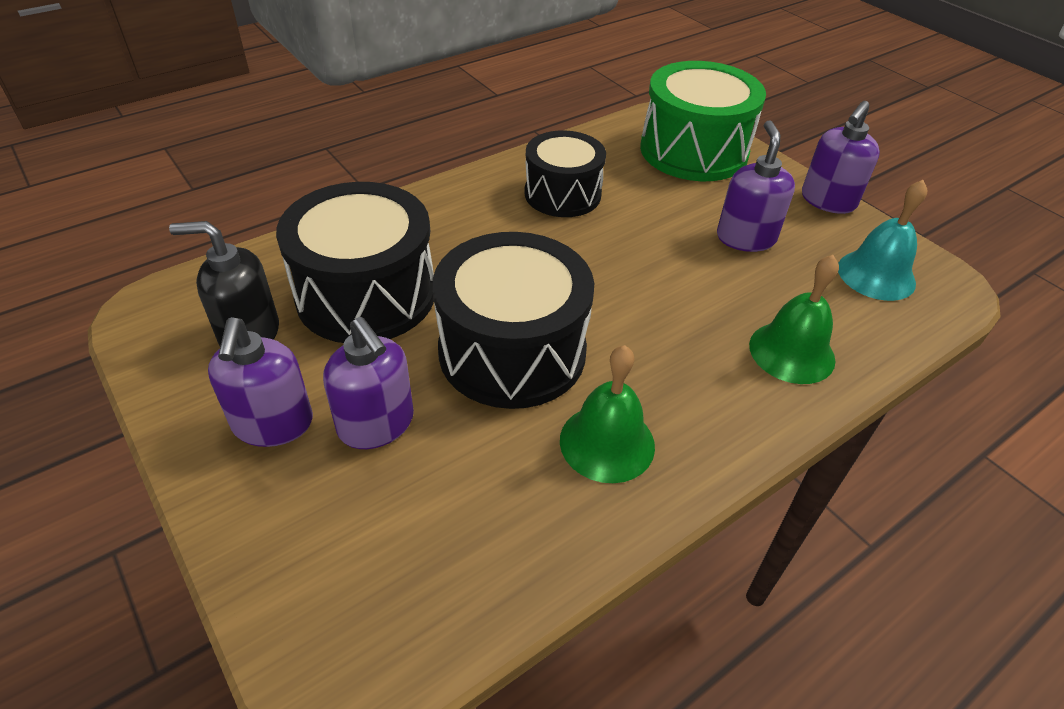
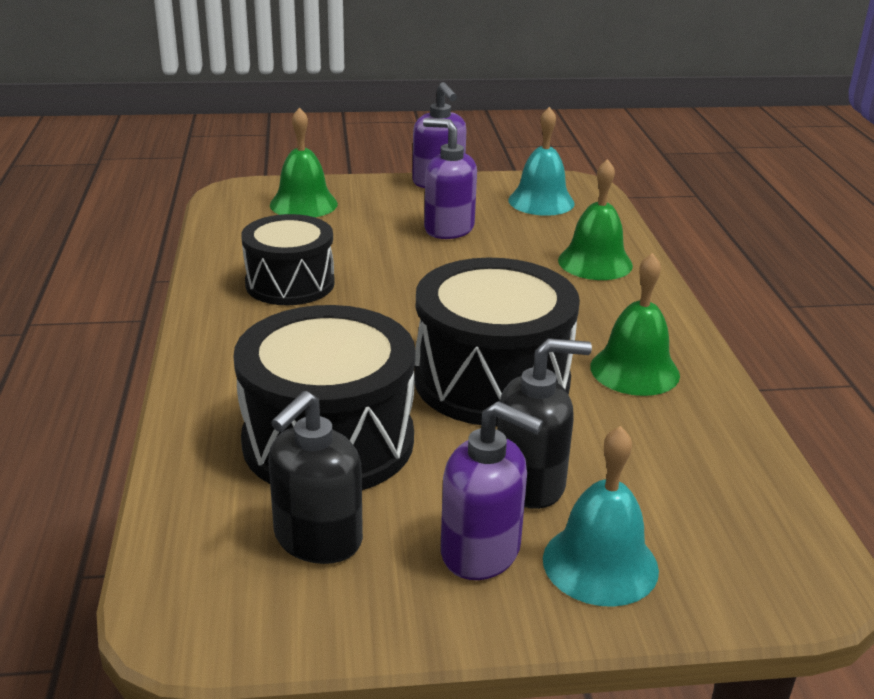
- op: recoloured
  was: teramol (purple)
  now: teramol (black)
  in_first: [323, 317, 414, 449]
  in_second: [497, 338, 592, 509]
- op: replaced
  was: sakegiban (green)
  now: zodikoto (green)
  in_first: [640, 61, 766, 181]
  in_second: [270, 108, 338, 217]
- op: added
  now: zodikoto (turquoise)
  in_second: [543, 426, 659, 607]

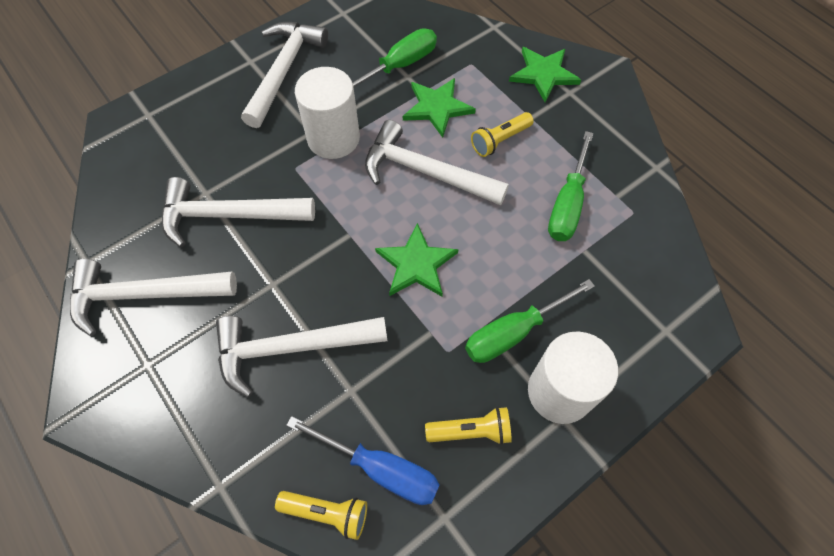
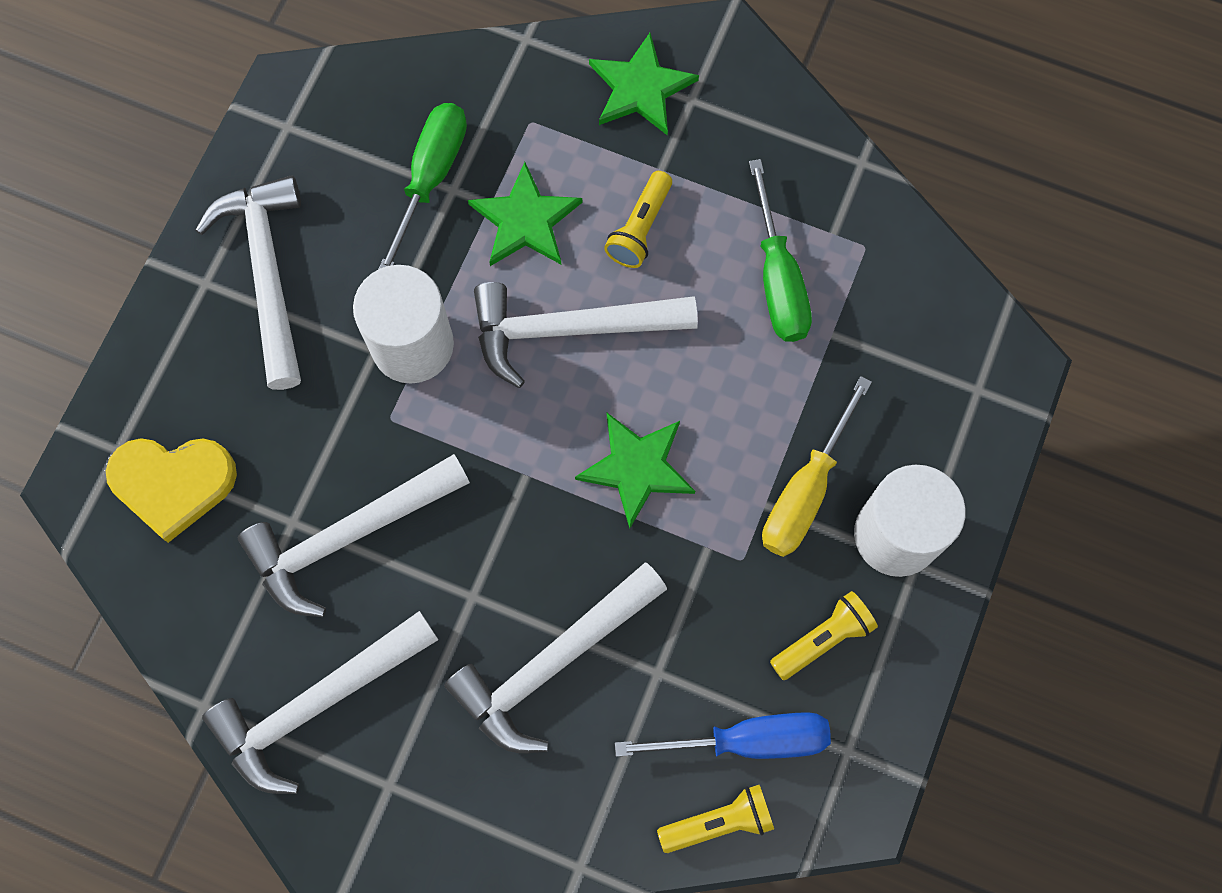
- op: recoloured
  was: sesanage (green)
  now: sesanage (yellow)
  in_first: [465, 279, 595, 363]
  in_second: [762, 376, 872, 557]
- op: added
  now: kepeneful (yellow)
  in_second: [106, 438, 237, 543]

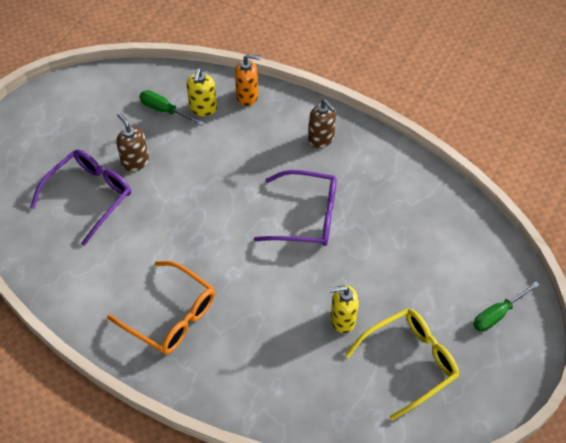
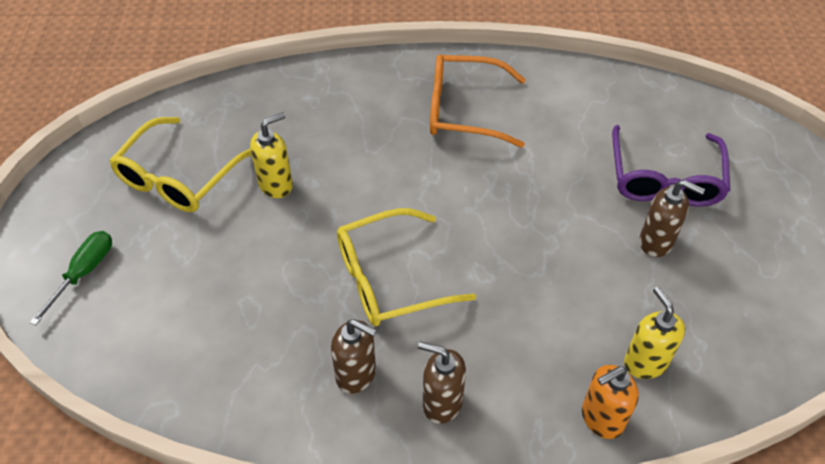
- op: removed
  was: sesanage (green)
  in_first: [139, 90, 204, 126]
- op: recoloured
  was: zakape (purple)
  now: zakape (yellow)
  in_first: [254, 170, 337, 246]
  in_second: [337, 208, 476, 326]
- op: added
  now: teramol (brown)
  in_second: [331, 319, 377, 394]

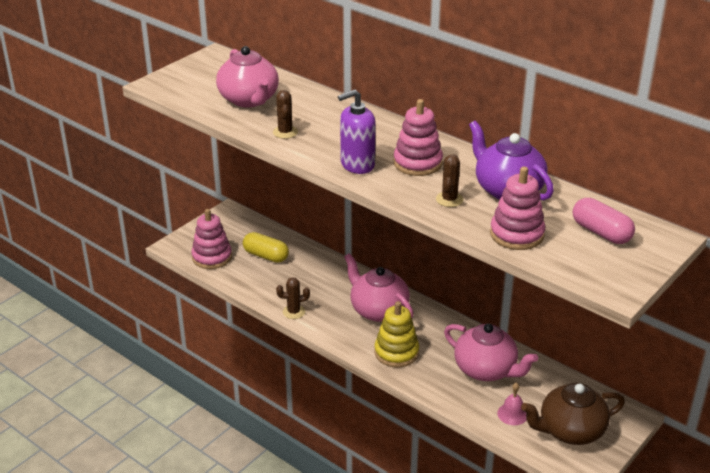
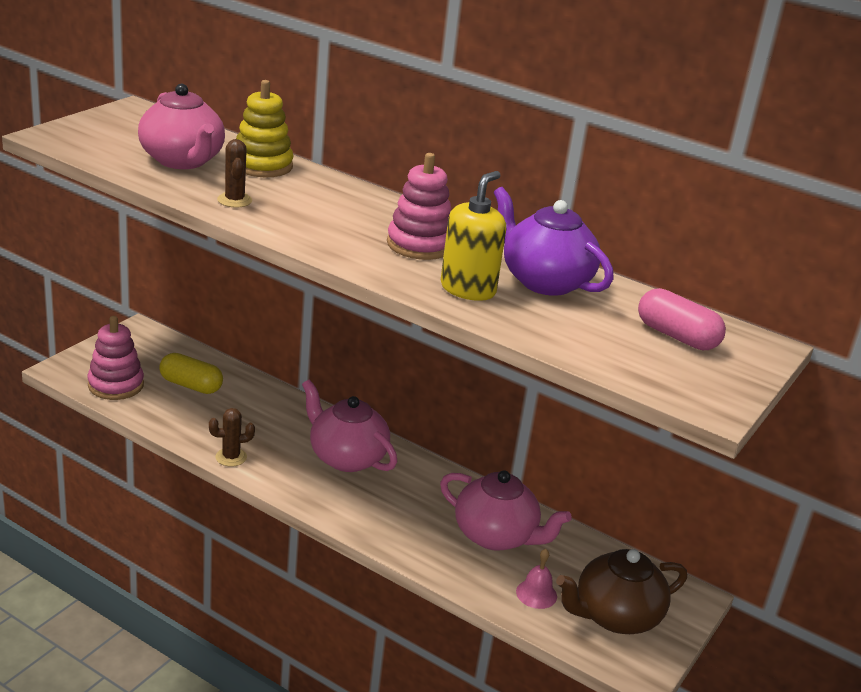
- op: removed
  was: teramol (purple)
  in_first: [338, 89, 376, 174]
- op: moved
  was: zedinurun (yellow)
  in_first: [374, 301, 419, 368]
  in_second: [236, 80, 294, 177]
- op: replaced
  was: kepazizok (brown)
  now: teramol (yellow)
  in_first: [436, 154, 463, 207]
  in_second: [441, 171, 506, 301]
- op: removed
  was: zedinurun (pink)
  in_first: [490, 167, 546, 250]

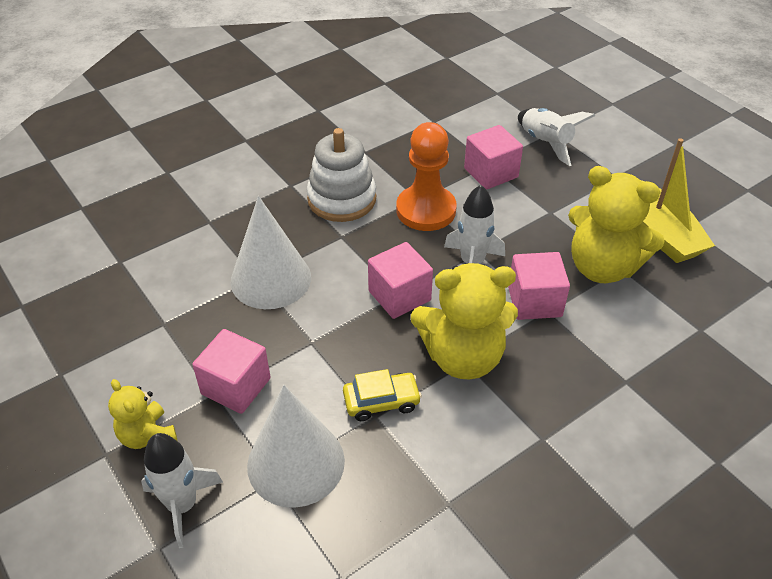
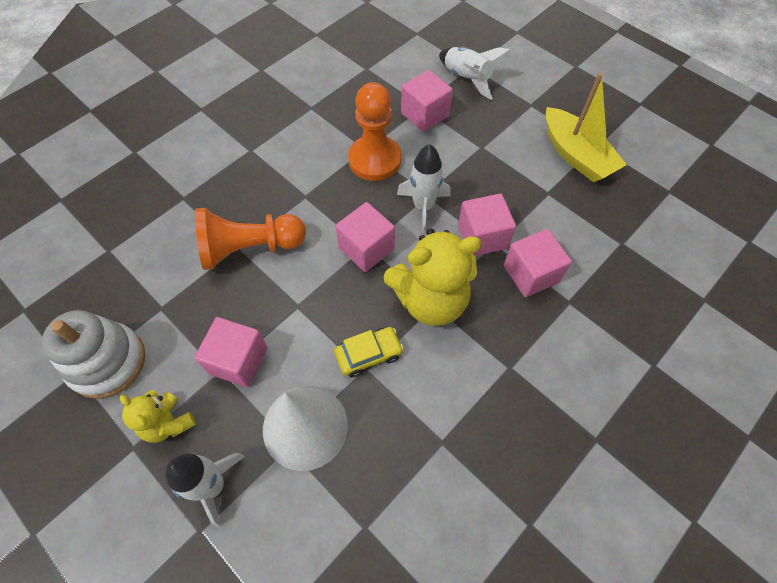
- op: replaced
  was: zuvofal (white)
  now: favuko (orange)
  in_first: [230, 196, 311, 309]
  in_second: [195, 208, 306, 270]
- op: moved
  was: zedinurun (white)
  in_first: [307, 128, 376, 222]
  in_second: [42, 310, 145, 399]
- op: removed
  was: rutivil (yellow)
  in_first: [568, 166, 665, 283]
- op: added
  now: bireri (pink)
  in_second: [504, 229, 572, 297]

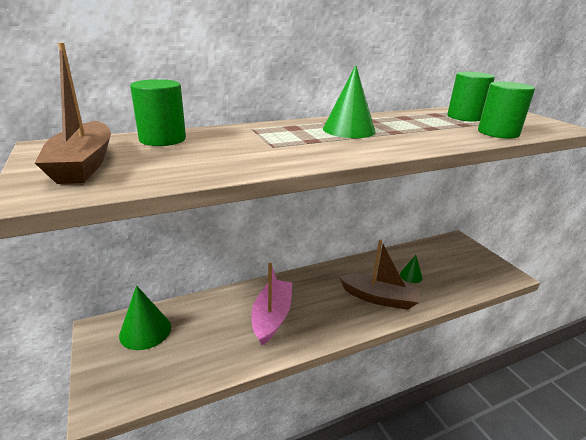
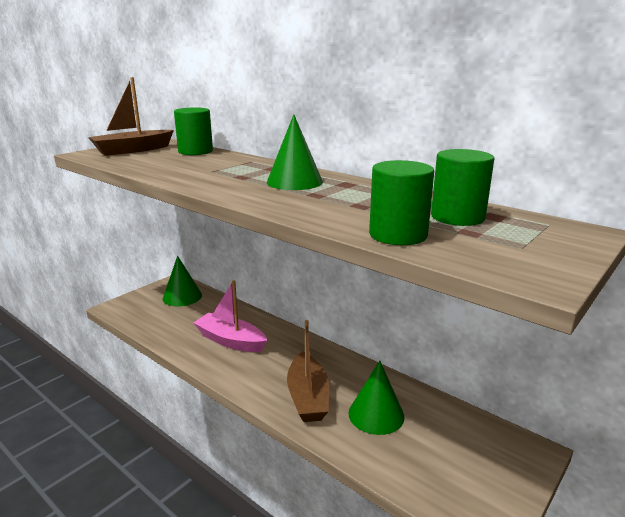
- op: turned
  was: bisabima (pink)
  in_first: [251, 263, 292, 345]
  in_second: [193, 280, 267, 352]
  clockwise: -135
- op: resized
  was: zuvofal (green)
  in_first: [400, 255, 423, 283]
  in_second: [348, 361, 404, 435]
  ratio: 1.78

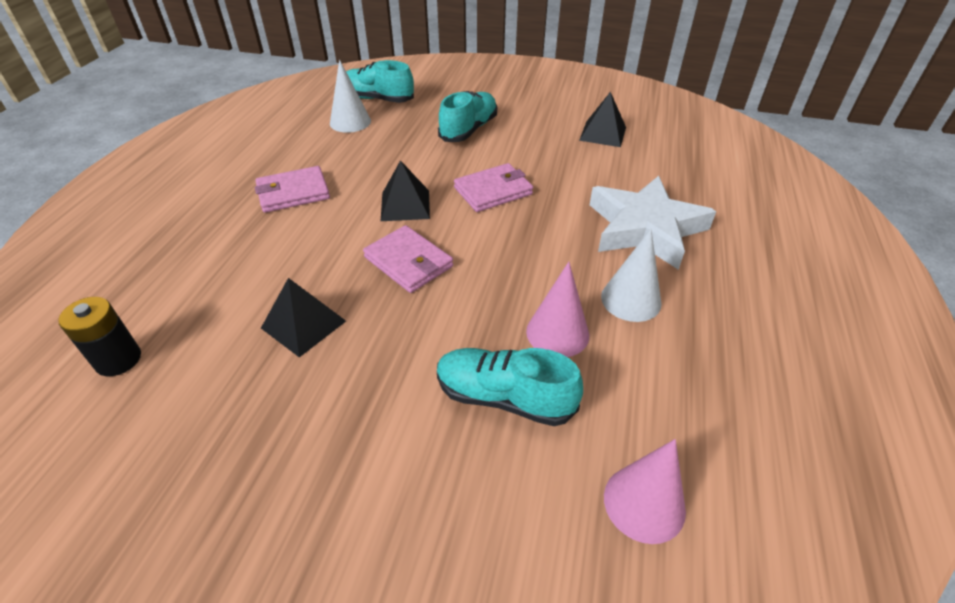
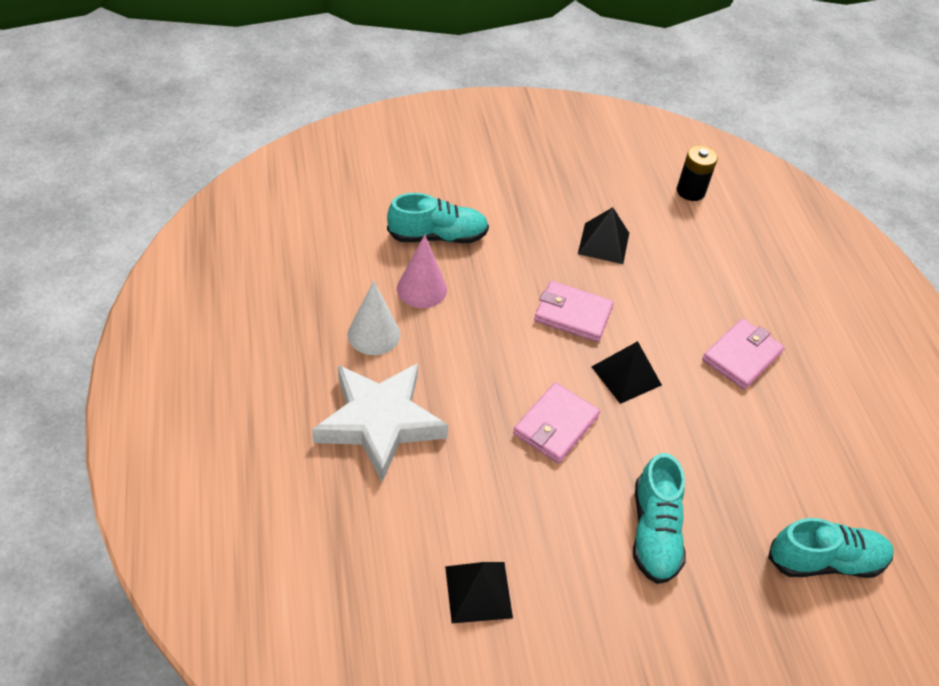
- op: removed
  was: zuvofal (white)
  in_first: [330, 59, 371, 133]
- op: removed
  was: zuvofal (pink)
  in_first: [604, 439, 686, 544]

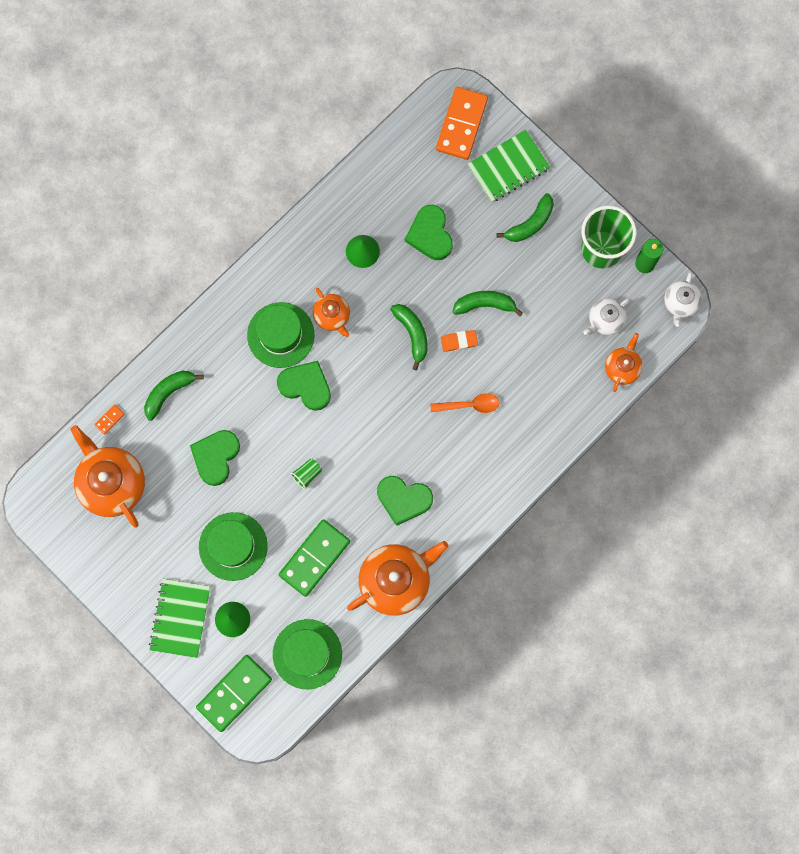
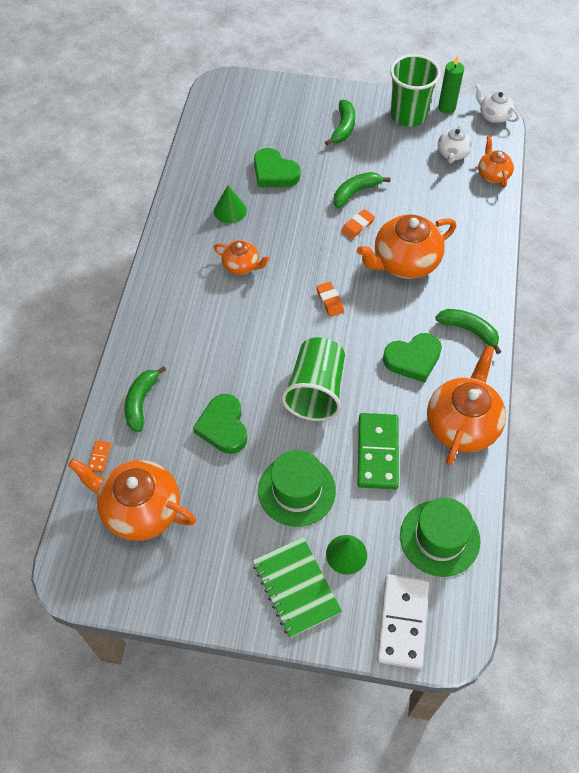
- op: recoloured
  was: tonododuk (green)
  now: tonododuk (white)
  in_first: [196, 655, 272, 732]
  in_second: [377, 574, 429, 669]
- op: removed
  was: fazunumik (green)
  in_first: [247, 302, 314, 368]
- op: removed
  was: kepeneful (green)
  in_first: [277, 361, 331, 411]
- op: resized
  was: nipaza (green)
  in_first: [291, 458, 322, 489]
  in_second: [281, 337, 345, 421]
  ratio: 2.44
- op: moved
  was: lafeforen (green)
  in_first: [390, 304, 428, 370]
  in_second: [435, 309, 501, 354]
- op: replaced
  was: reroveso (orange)
  now: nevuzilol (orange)
  in_first: [430, 393, 500, 413]
  in_second: [357, 214, 456, 279]
- op: removed
  was: tonododuk (orange)
  in_first: [436, 87, 488, 160]
- op: removed
  was: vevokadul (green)
  in_first: [468, 130, 550, 202]
- op: turned
  was: nevuzilol (white)
  in_first: [664, 272, 702, 327]
  in_second: [475, 84, 519, 123]
  clockwise: 150
- op: added
  now: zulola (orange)
  in_second: [316, 282, 344, 317]

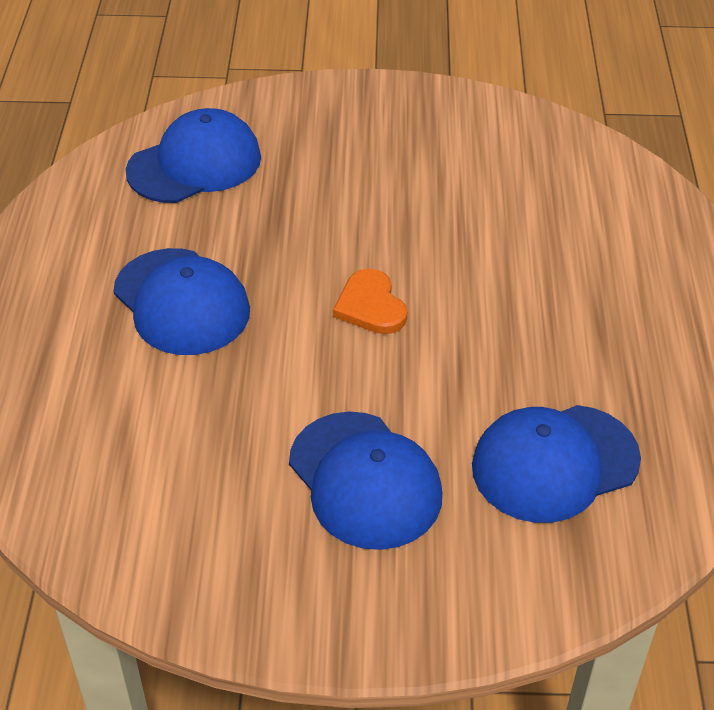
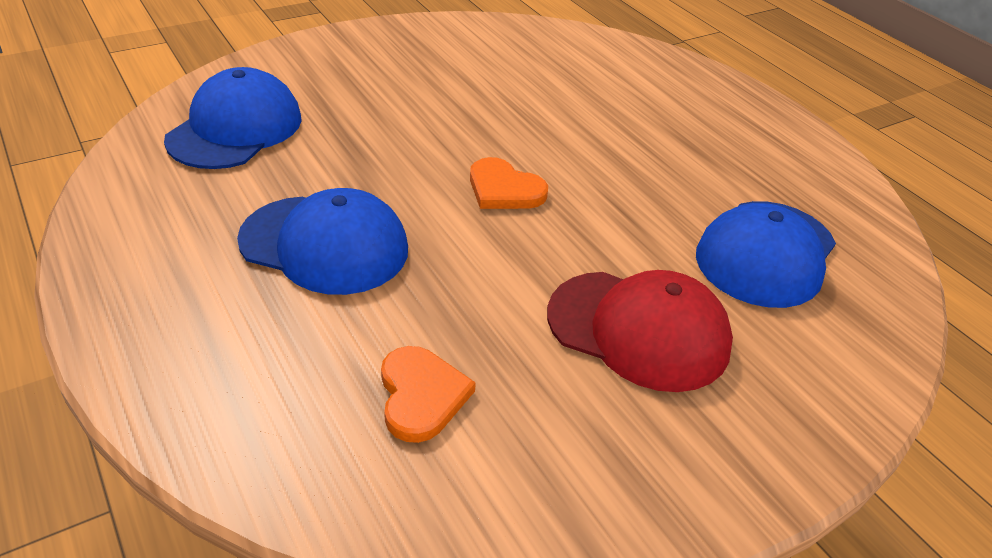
- op: recoloured
  was: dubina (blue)
  now: dubina (red)
  in_first: [289, 412, 442, 550]
  in_second: [547, 270, 733, 392]
- op: added
  now: kepeneful (orange)
  in_second: [381, 346, 476, 443]

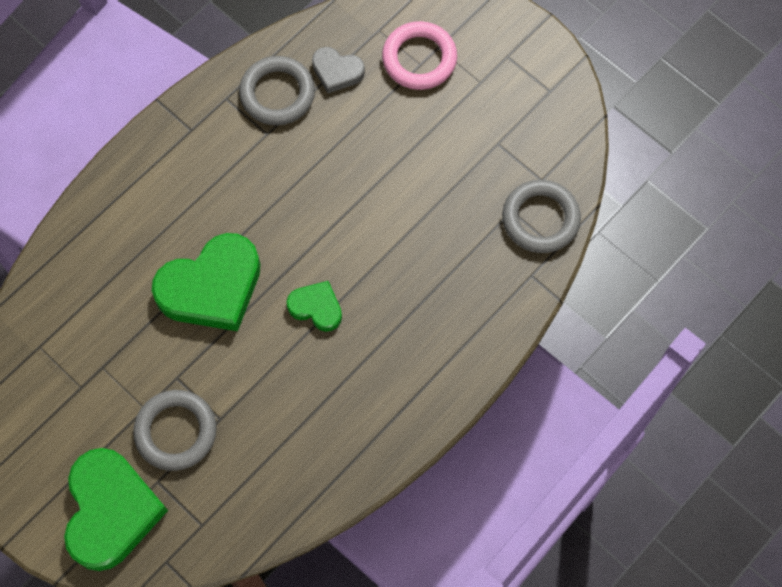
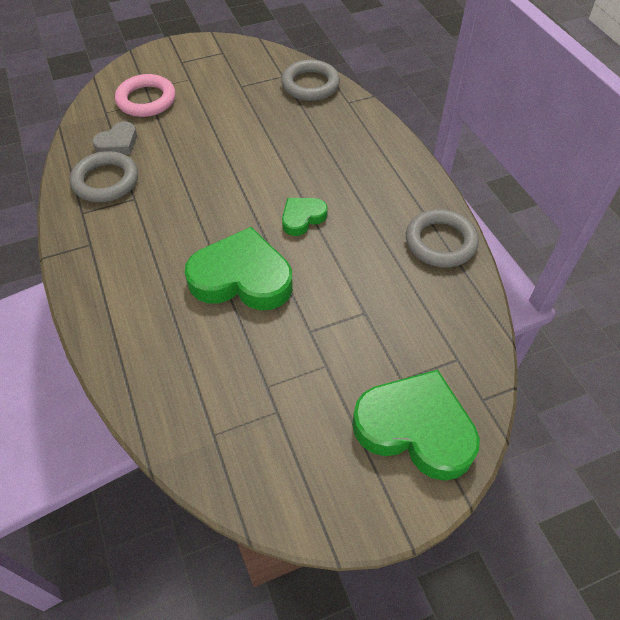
- op: moved
  was: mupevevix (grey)
  in_first: [133, 390, 217, 471]
  in_second: [406, 209, 479, 268]
- op: turned
  was: kepeneful (green)
  in_first: [152, 233, 261, 331]
  in_second: [185, 227, 293, 310]
  clockwise: -75

